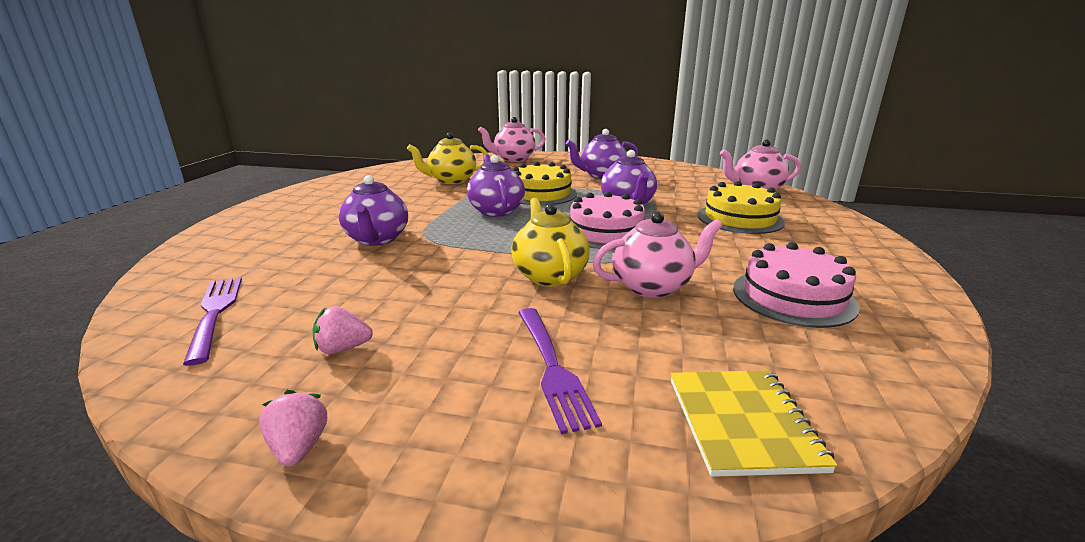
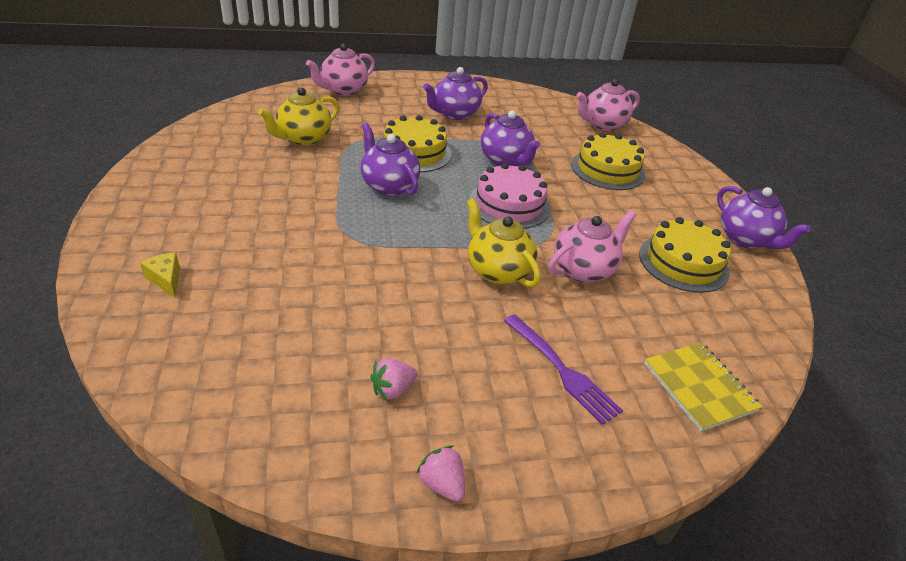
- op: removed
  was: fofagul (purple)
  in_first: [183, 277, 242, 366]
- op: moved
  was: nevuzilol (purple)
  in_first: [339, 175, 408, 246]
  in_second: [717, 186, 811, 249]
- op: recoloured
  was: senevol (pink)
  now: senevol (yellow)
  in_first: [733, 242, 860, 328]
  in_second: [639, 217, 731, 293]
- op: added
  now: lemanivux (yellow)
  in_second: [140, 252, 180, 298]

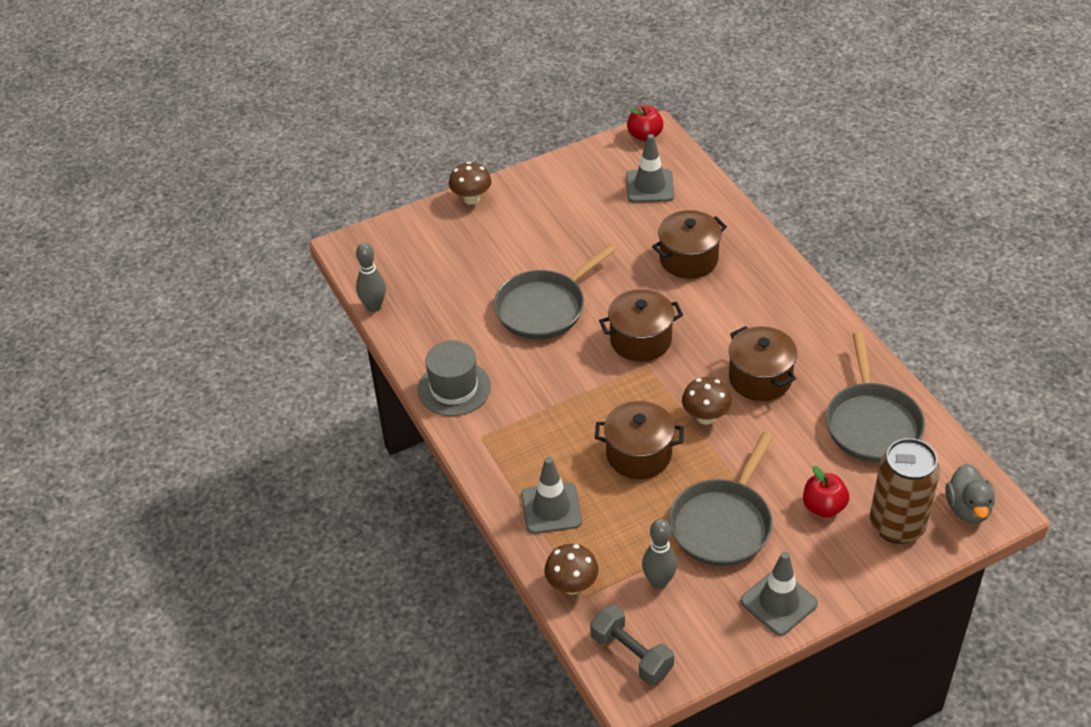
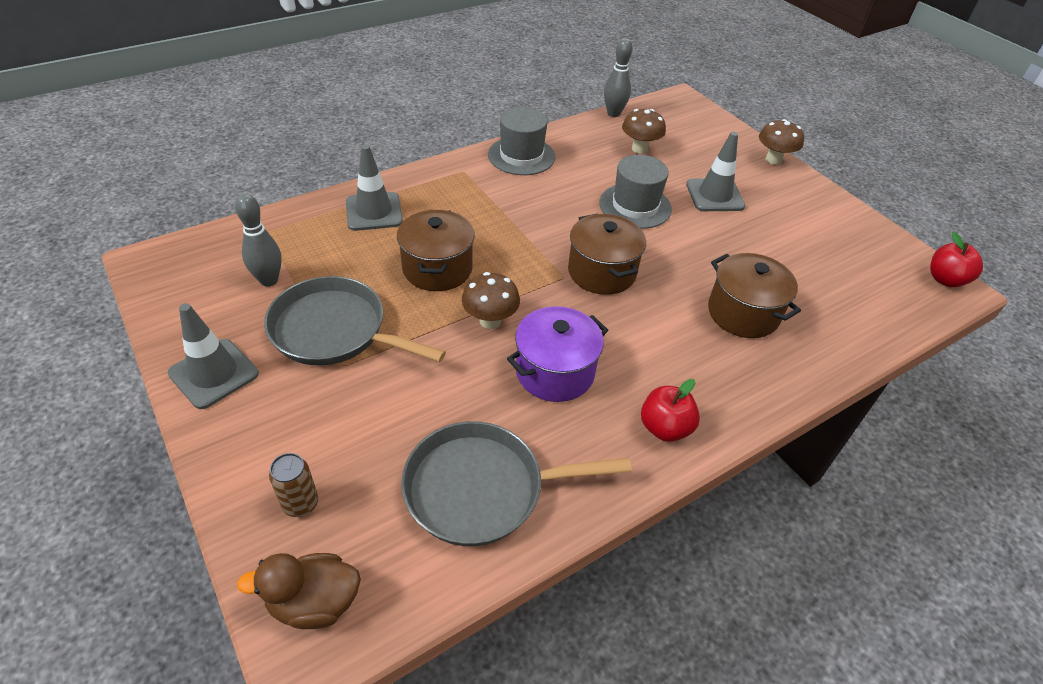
- op: replaced
  was: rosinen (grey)
  now: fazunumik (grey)
  in_first: [494, 244, 617, 340]
  in_second: [599, 155, 672, 229]
- op: moved
  was: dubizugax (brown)
  in_first: [544, 544, 599, 595]
  in_second: [622, 109, 666, 154]
- op: removed
  was: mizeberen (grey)
  in_first: [590, 605, 674, 685]
- op: moved
  was: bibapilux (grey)
  in_first: [626, 134, 674, 203]
  in_second: [686, 132, 745, 211]
- op: recoloured
  was: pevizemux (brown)
  now: pevizemux (purple)
  in_first: [729, 326, 797, 401]
  in_second: [507, 306, 608, 402]
- op: moved
  was: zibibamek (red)
  in_first: [803, 466, 849, 518]
  in_second: [641, 379, 700, 442]
- op: resized
  was: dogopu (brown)
  in_first: [870, 438, 940, 544]
  in_second: [269, 453, 318, 517]
  ratio: 0.47
- op: recoloured
  was: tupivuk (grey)
  now: tupivuk (brown)
  in_first: [945, 464, 995, 524]
  in_second: [237, 553, 361, 629]

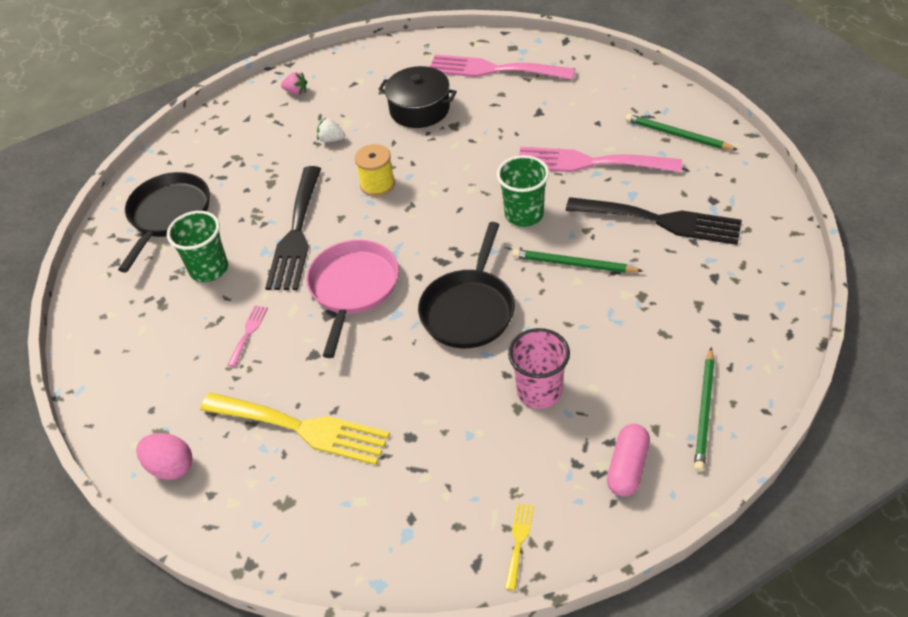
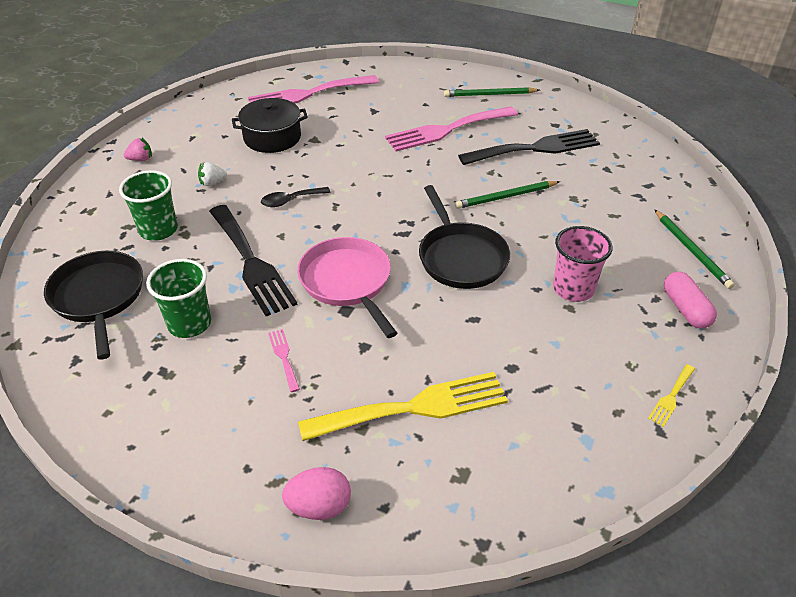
- op: replaced
  was: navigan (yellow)
  now: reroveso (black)
  in_first: [355, 144, 395, 197]
  in_second: [261, 187, 331, 207]
- op: moved
  was: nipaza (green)
  in_first: [497, 155, 549, 227]
  in_second: [119, 170, 178, 241]
- op: turned
  was: fofagul (yellow)
  in_first: [505, 503, 534, 590]
  in_second: [648, 364, 695, 427]
  clockwise: -120

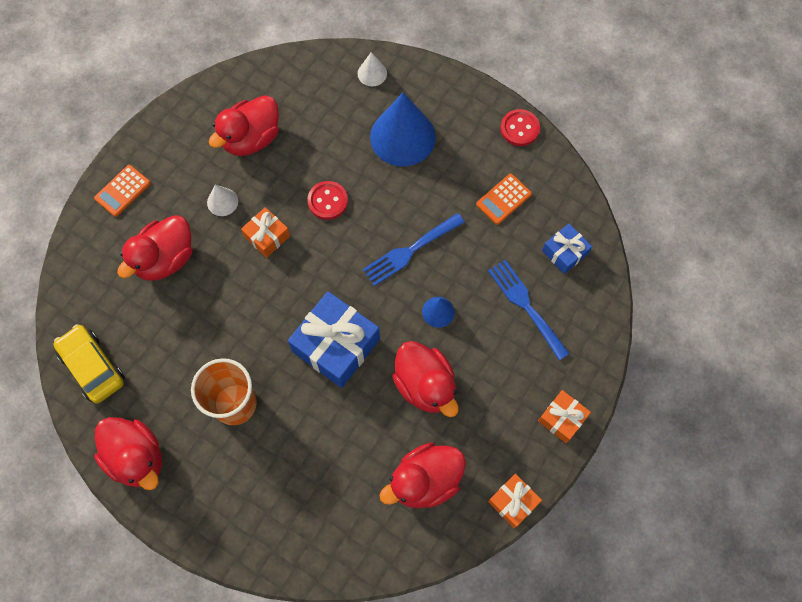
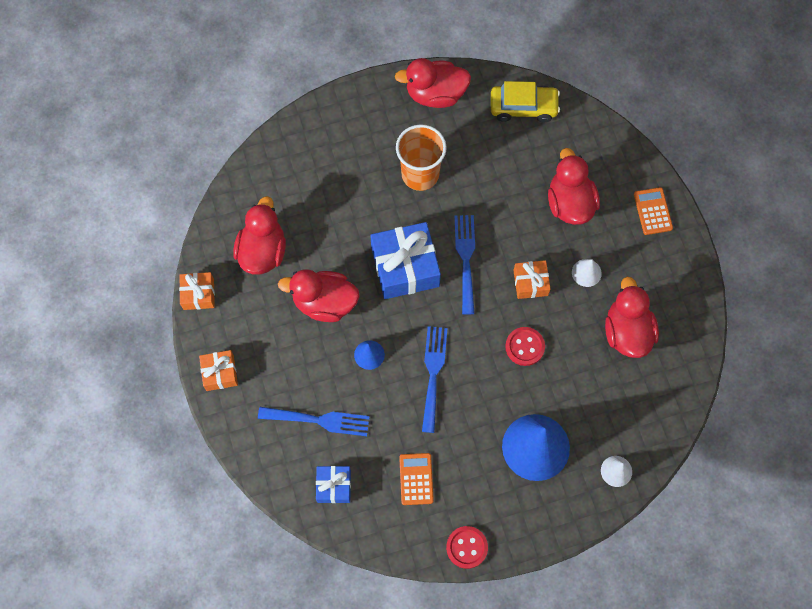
- op: added
  now: fofagul (blue)
  in_second: [454, 215, 475, 315]

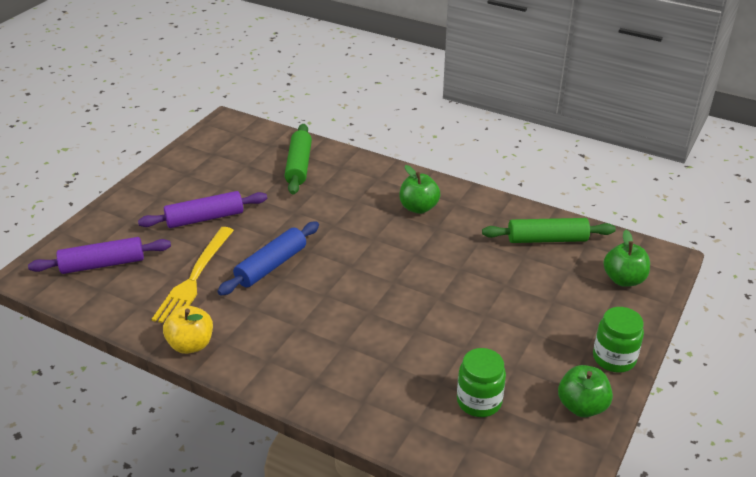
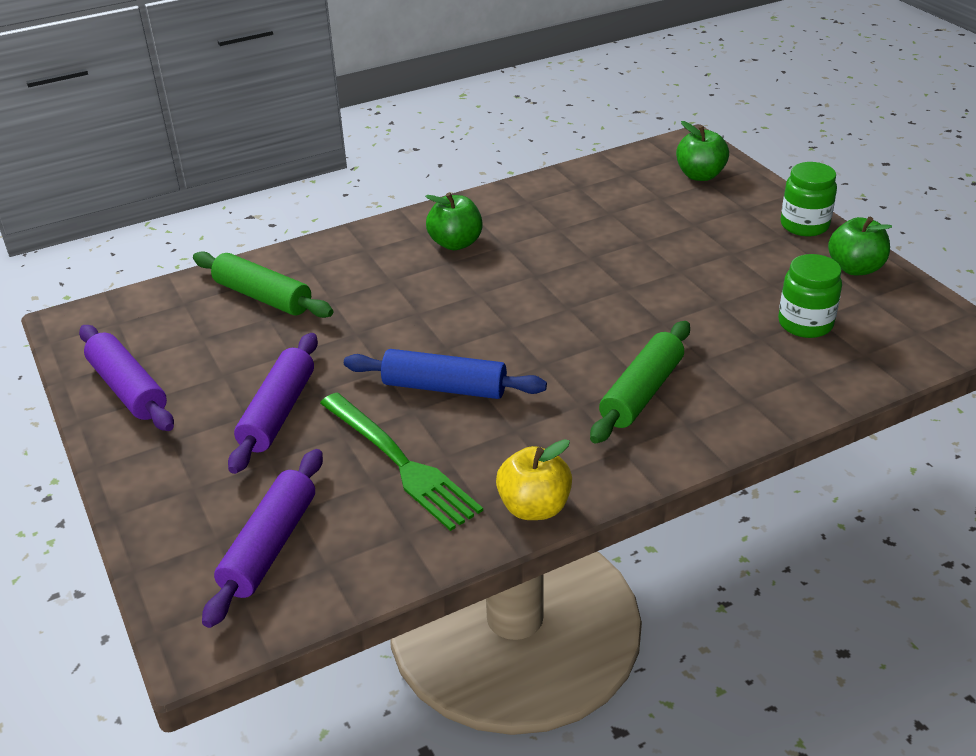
- op: recoloured
  was: fofagul (yellow)
  now: fofagul (green)
  in_first: [152, 227, 234, 323]
  in_second: [320, 393, 483, 531]
- op: turned
  was: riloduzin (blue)
  in_first: [217, 221, 319, 296]
  in_second: [344, 349, 547, 399]
  clockwise: -60
- op: moved
  was: riloduzin (green)
  in_first: [482, 218, 616, 243]
  in_second: [590, 321, 690, 444]
- op: added
  now: riloduzin (purple)
  in_second: [79, 325, 174, 431]

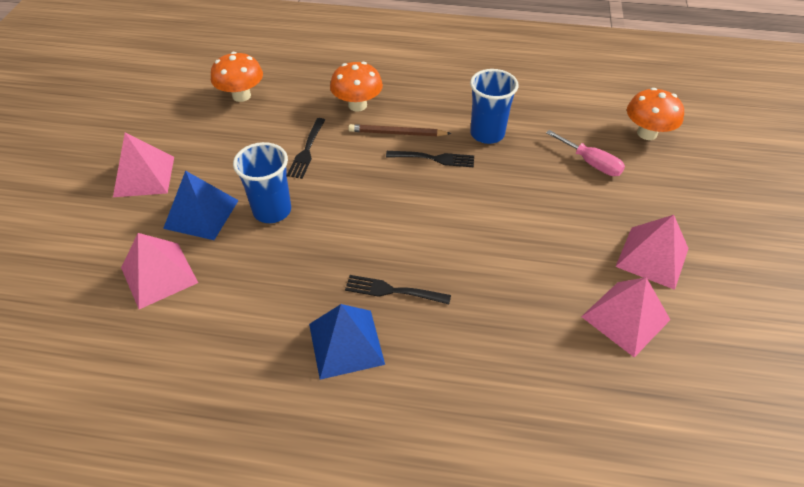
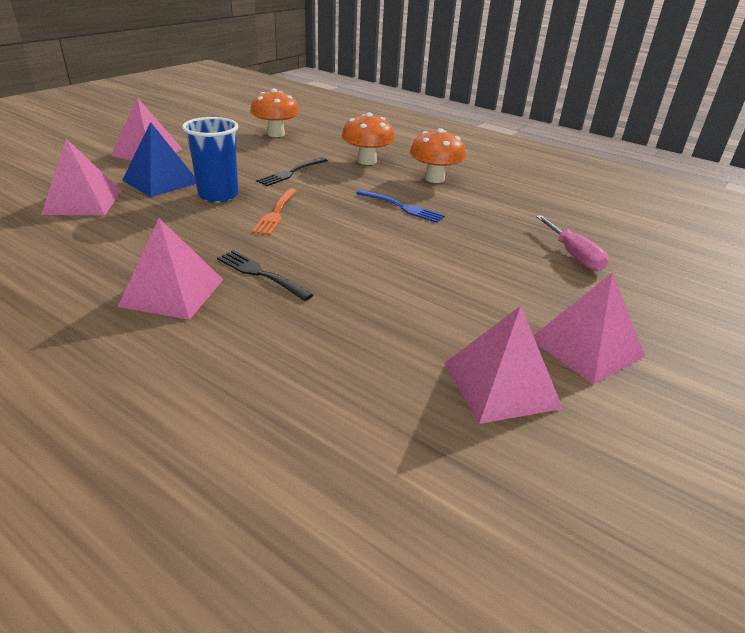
- op: recoloured
  was: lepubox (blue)
  now: lepubox (pink)
  in_first: [309, 304, 385, 380]
  in_second: [118, 218, 224, 320]
- op: removed
  was: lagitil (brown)
  in_first: [348, 124, 452, 136]
- op: recoloured
  was: fofagul (black)
  now: fofagul (blue)
  in_first: [386, 151, 474, 167]
  in_second: [356, 190, 445, 223]
- op: removed
  was: nipaza (blue)
  in_first: [470, 69, 518, 144]
- op: moved
  was: dubizugax (orange)
  in_first: [627, 88, 684, 140]
  in_second: [410, 128, 466, 183]
- op: added
  now: fofagul (orange)
  in_second: [252, 188, 297, 235]

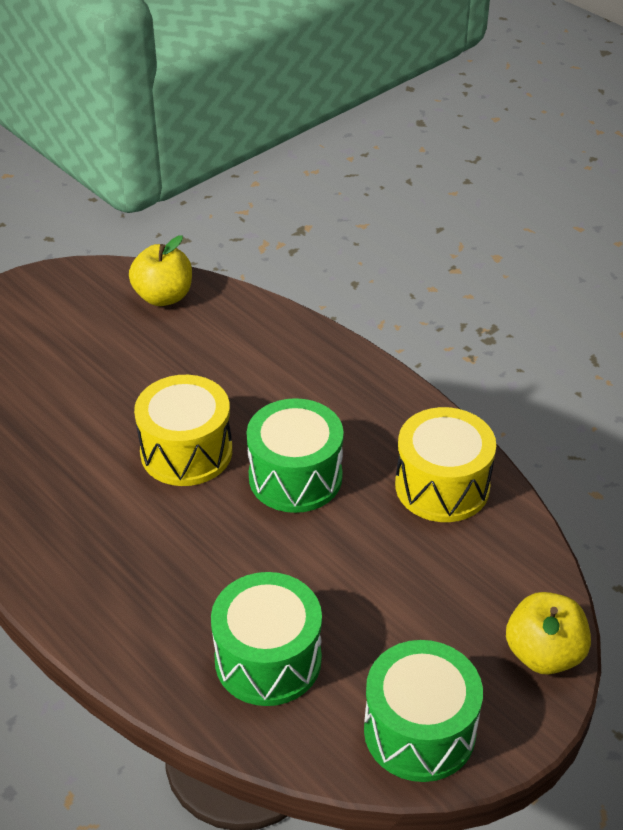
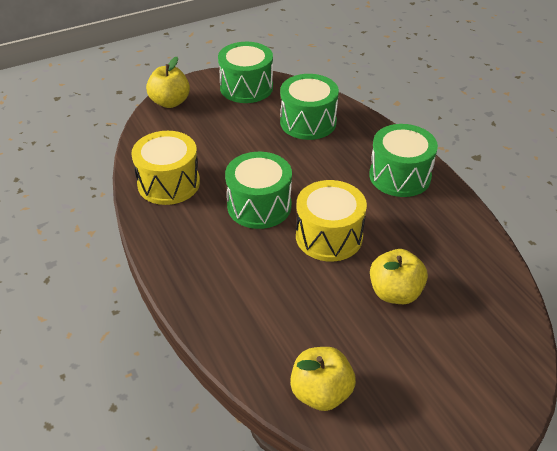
- op: added
  now: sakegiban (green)
  in_second: [369, 124, 438, 197]
- op: added
  now: zibibamek (yellow)
  in_second: [370, 249, 428, 304]

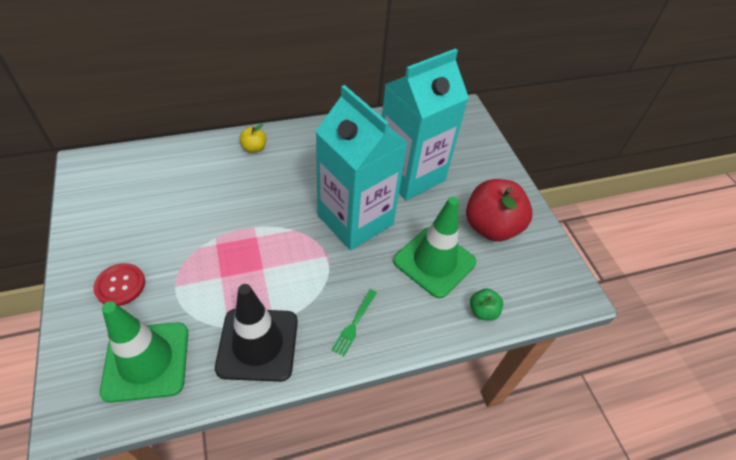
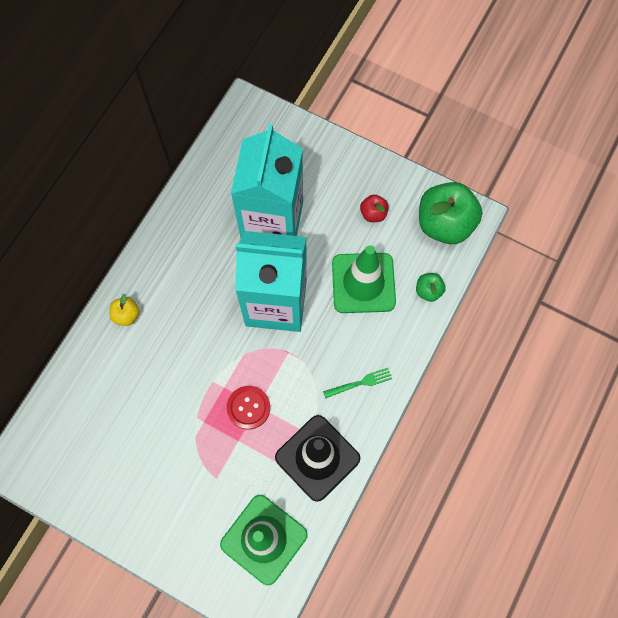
- op: moved
  was: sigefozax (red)
  in_first: [93, 263, 145, 306]
  in_second: [227, 386, 270, 430]
- op: turned
  was: fofagul (green)
  in_first: [332, 289, 377, 357]
  in_second: [323, 368, 392, 399]
  clockwise: -90
- op: resized
  was: zibibamek (red)
  in_first: [466, 179, 532, 242]
  in_second: [360, 195, 389, 222]
  ratio: 0.46
- op: added
  now: zibibamek (green)
  in_second: [419, 182, 482, 244]

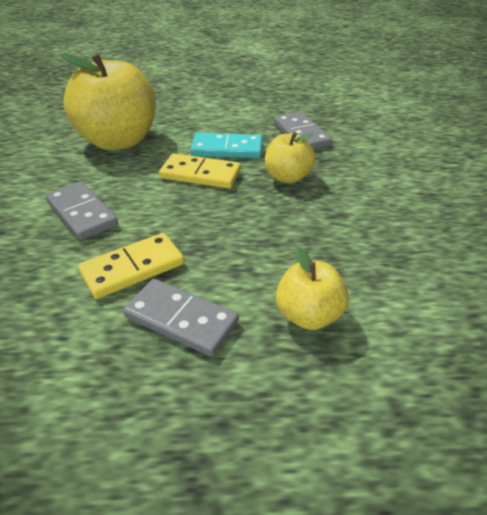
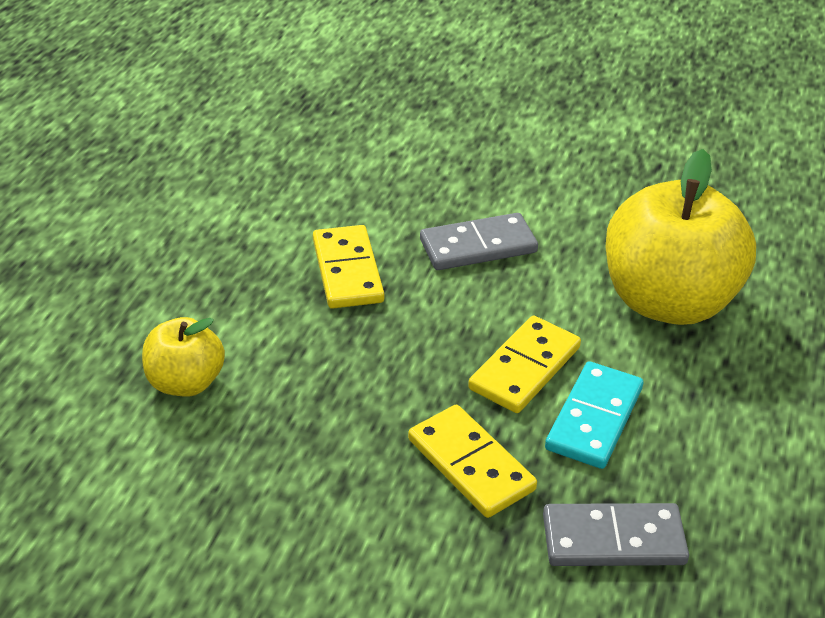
- op: removed
  was: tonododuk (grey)
  in_first: [123, 279, 239, 357]
- op: replaced
  was: zibibamek (yellow)
  now: tonododuk (yellow)
  in_first: [265, 132, 316, 183]
  in_second: [408, 405, 537, 518]

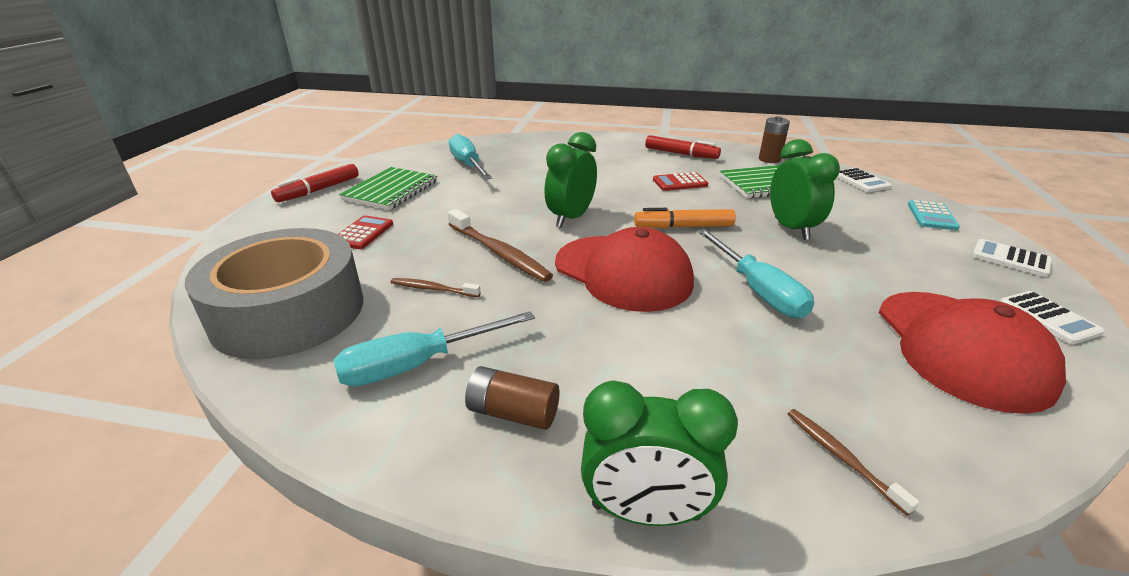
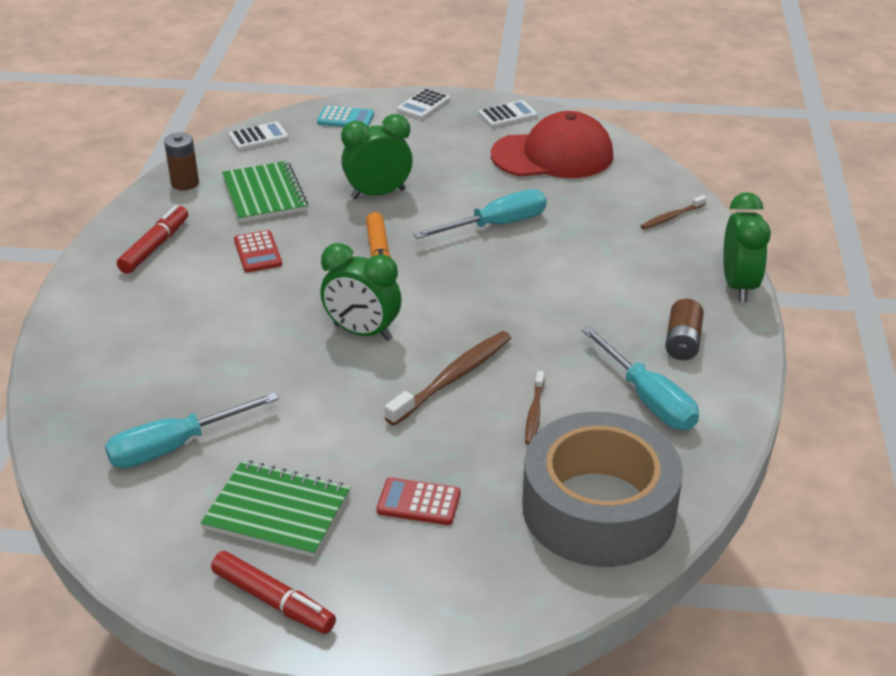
- op: removed
  was: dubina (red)
  in_first: [555, 227, 694, 312]

